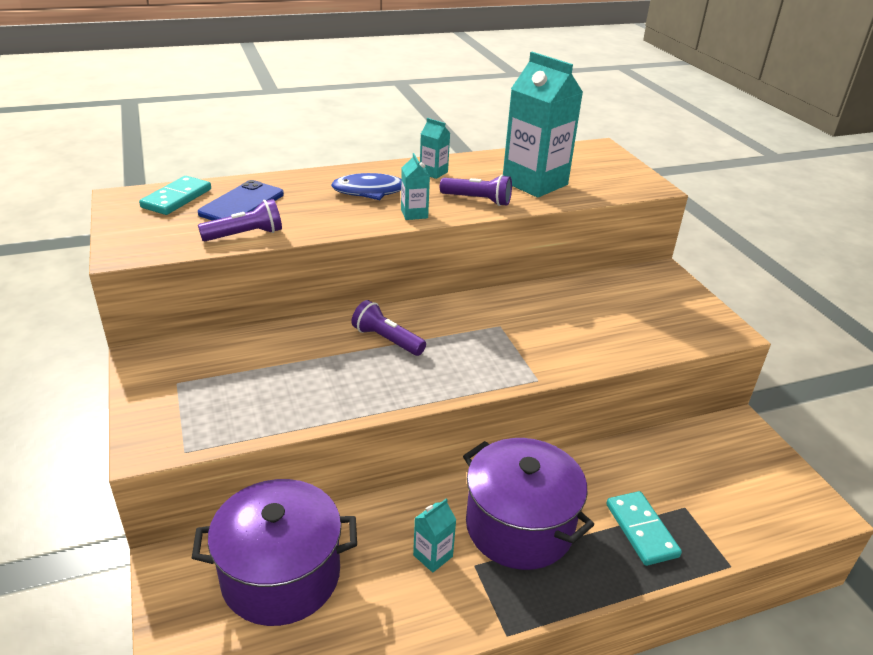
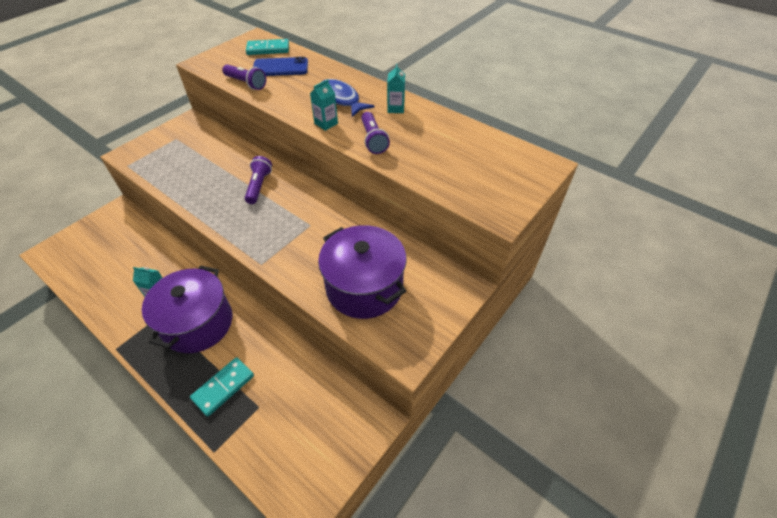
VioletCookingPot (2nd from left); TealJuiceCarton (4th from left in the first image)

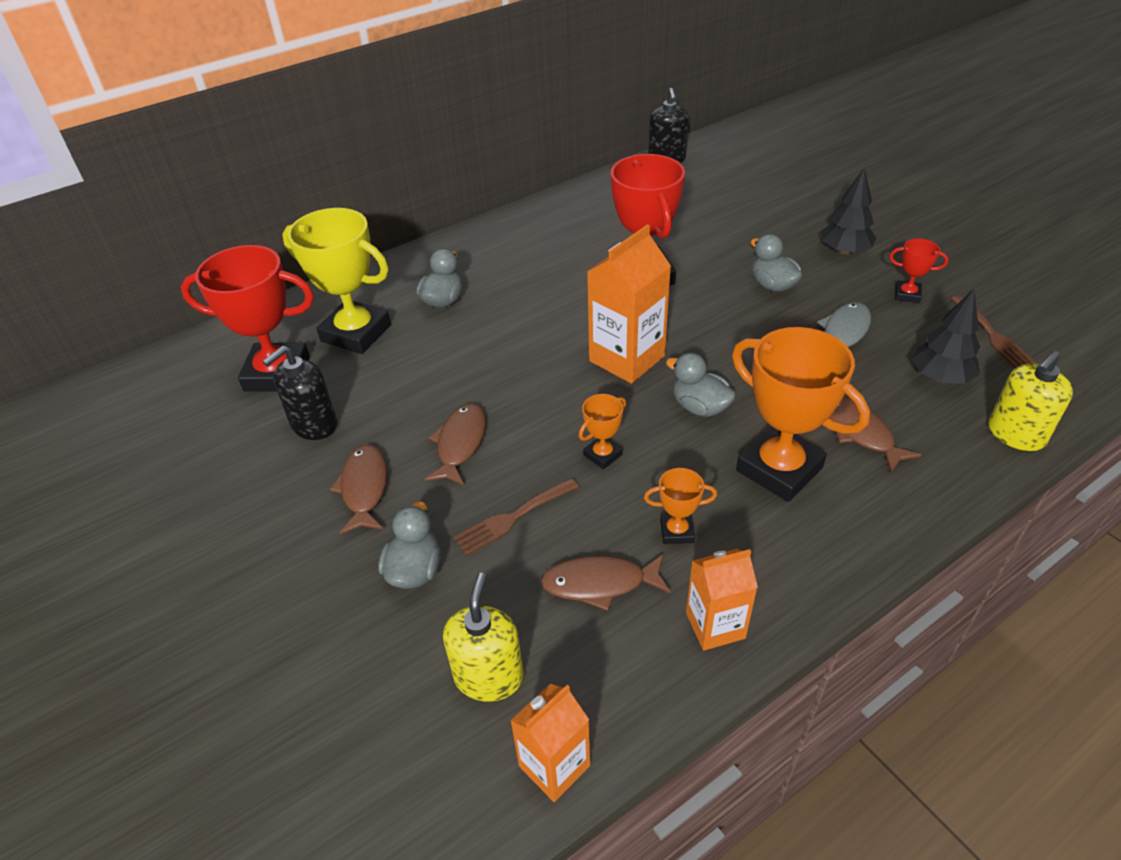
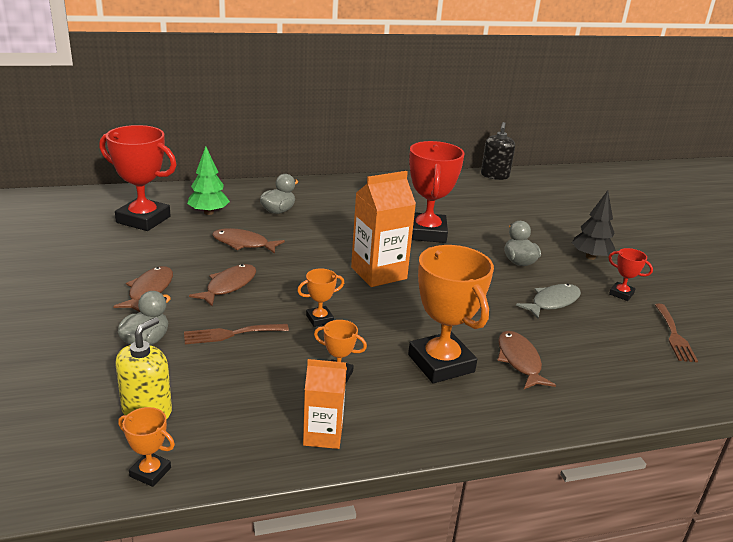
JetBlackSoapDispenser (1st from left in the first image); GreenFirTree; OrangeAwardCup (1st from left); RussetFish (3rd from left); GrayDuck (3rd from left in the first image); JetBlackFirTree (2nd from left in the first image); BrightYellowSoapDispenser (2nd from left in the first image)

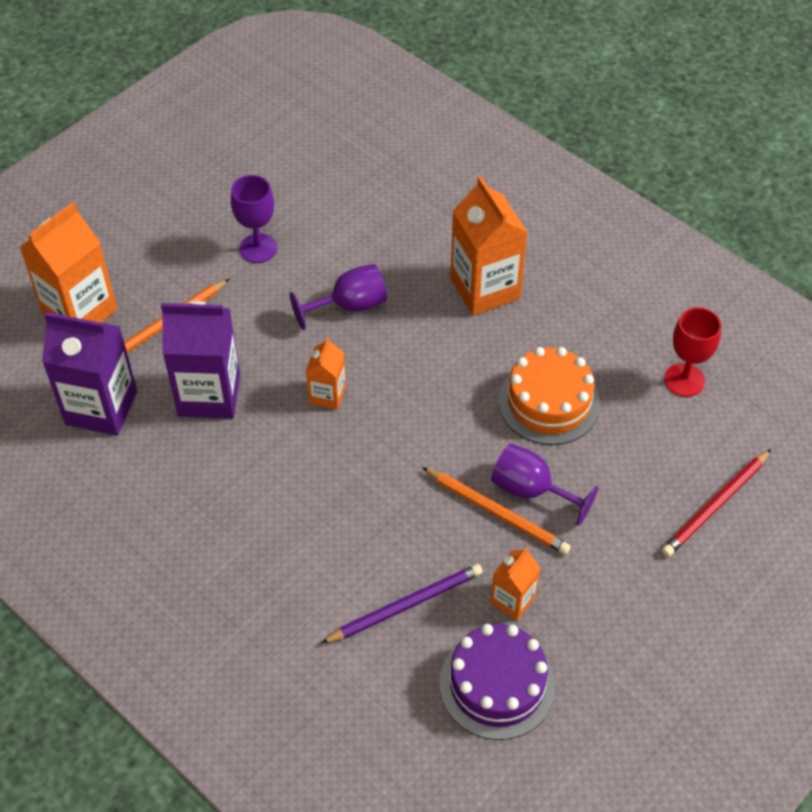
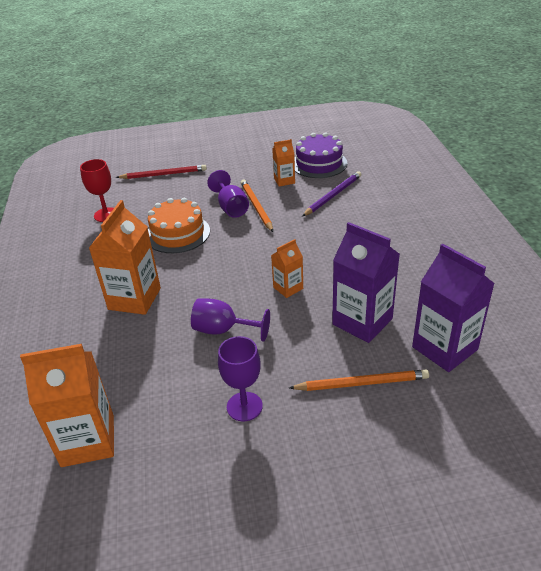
OrangeJuiceCarton (1st from left); VioletPencil

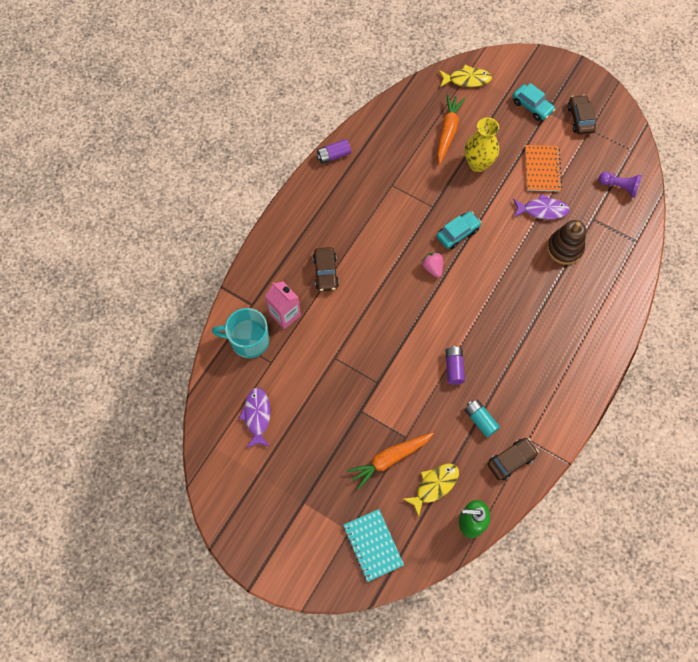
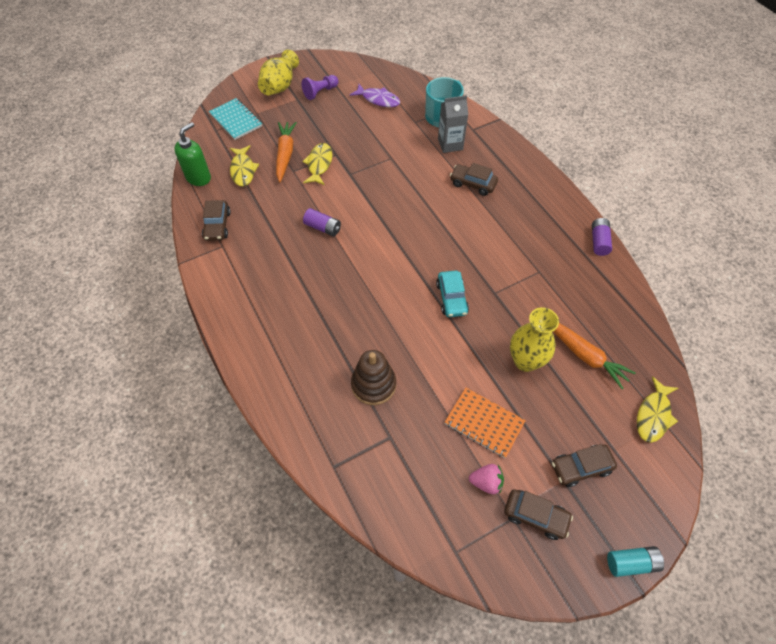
GrayJuiceCarton; TealNotebook; RosePinkStrawberry; TealAaBattery; RussetAutomobile (4th from left); VioletFish (2nd from left in the first image); VioletChessPawn; BrightYellowTallVase (1st from left); BrightYellowFish (2nd from left)

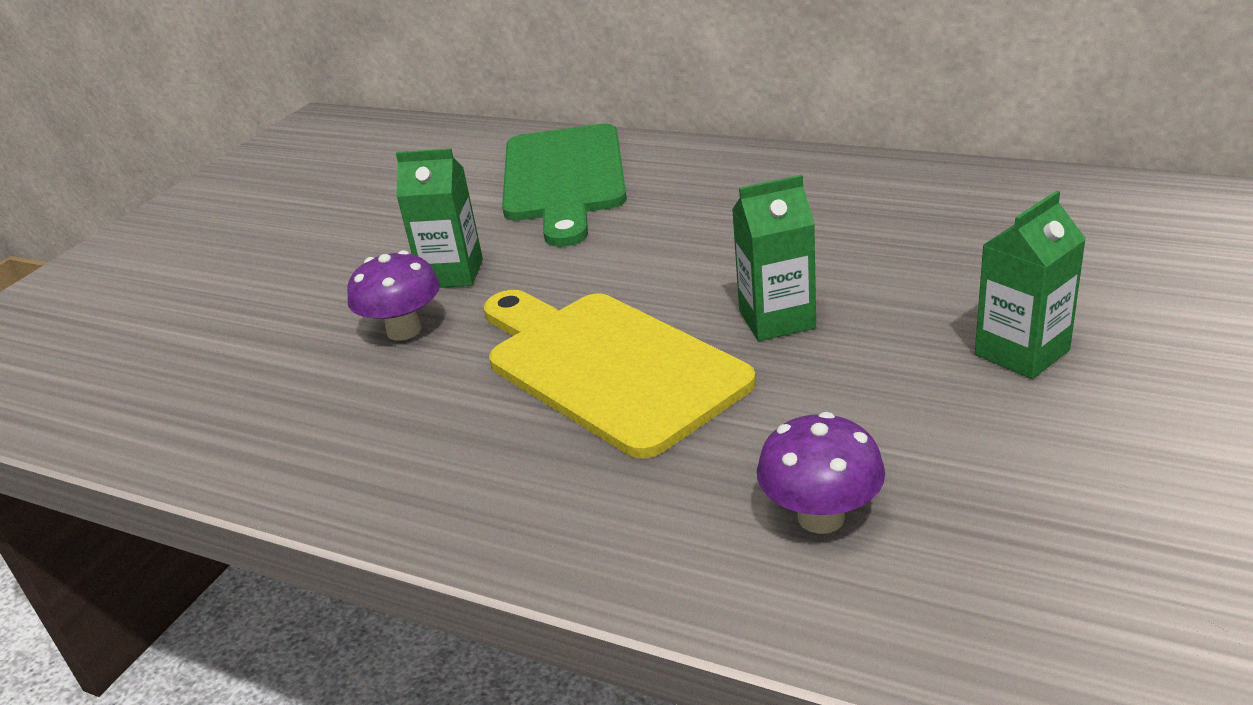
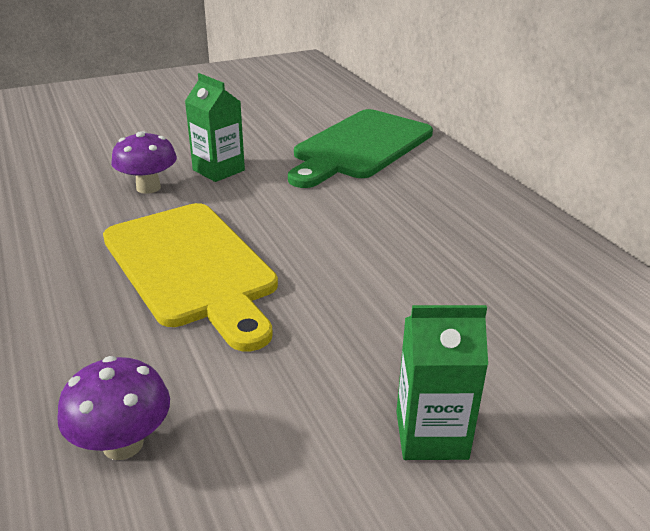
BrightYellowChoppingBoard; GreenJuiceCarton (2nd from left in the first image)

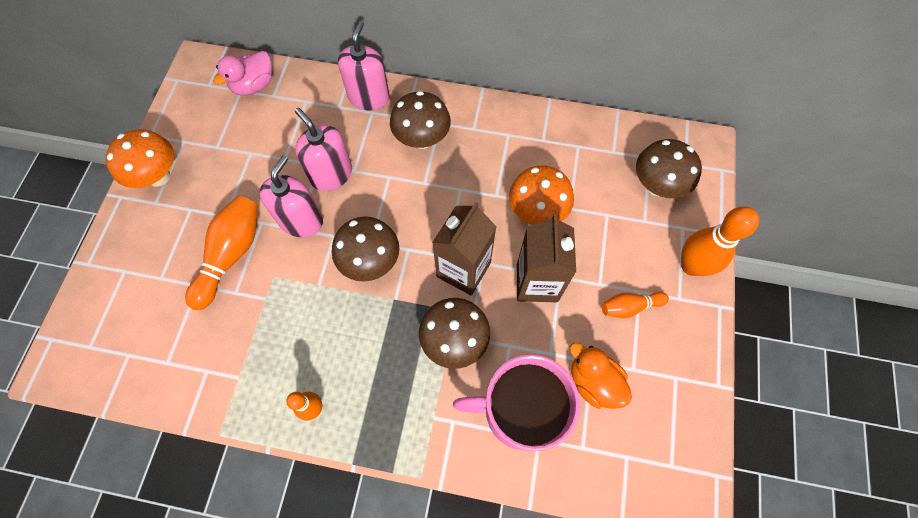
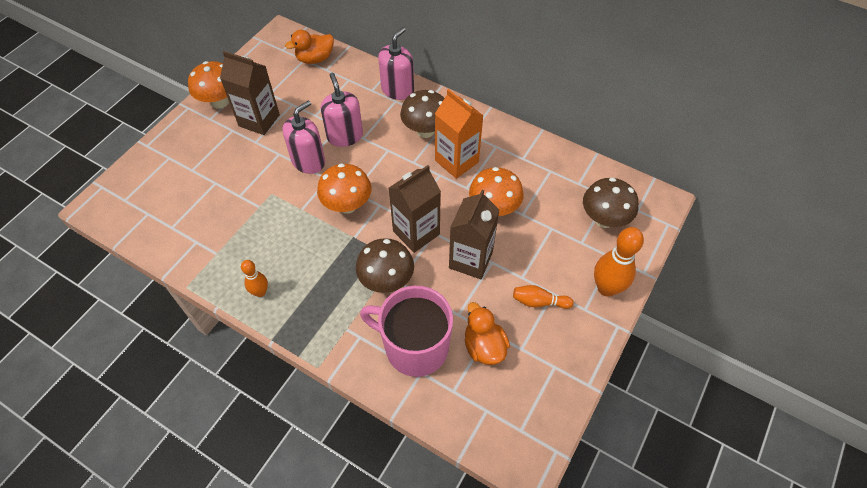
OrangeSkittle (1st from left in the first image); OrangeDuck (1st from left); OrangeToadstool (2nd from left); RussetJuiceCarton (1st from left); OrangeJuiceCarton

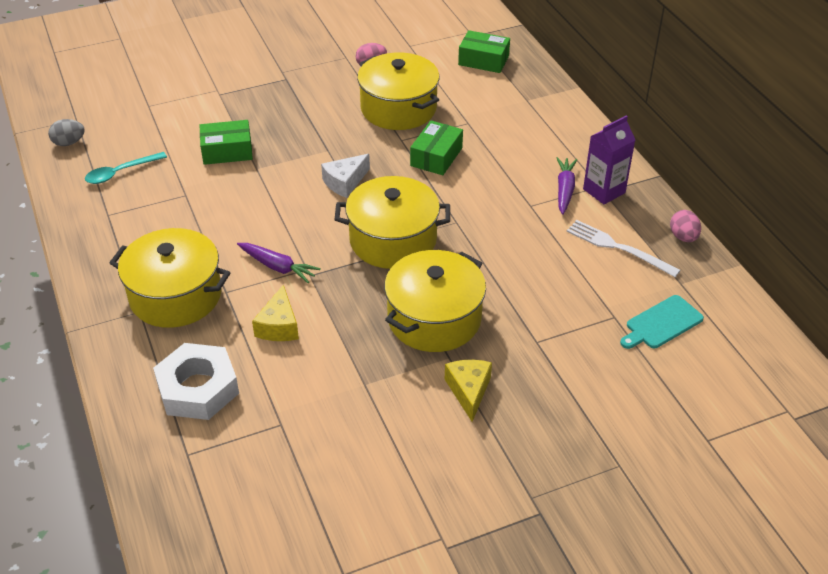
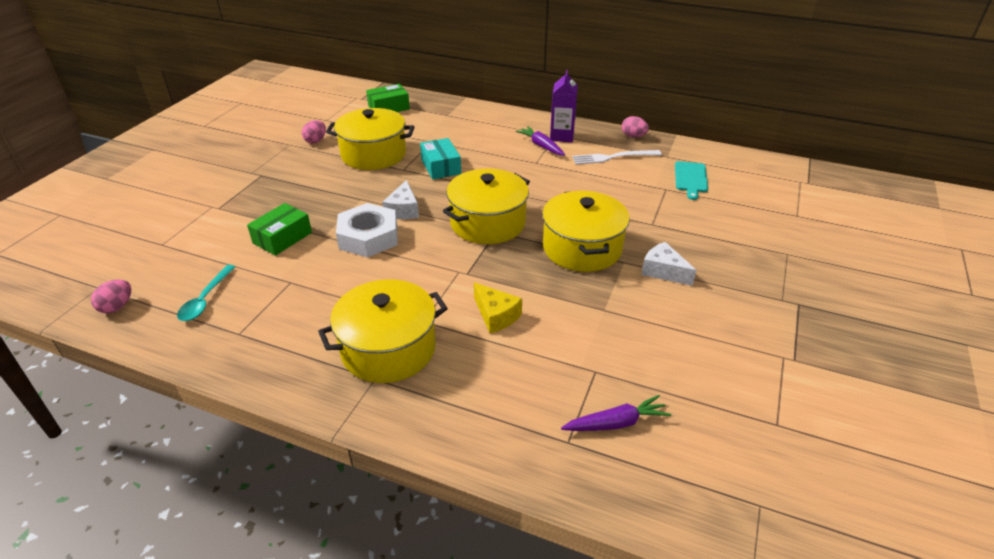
RosePinkEggShape (1st from left); SnowWhiteHexagonNut; VioletToyCarrot (2nd from left); TealPackage; SnowWhiteCheese (2nd from left)

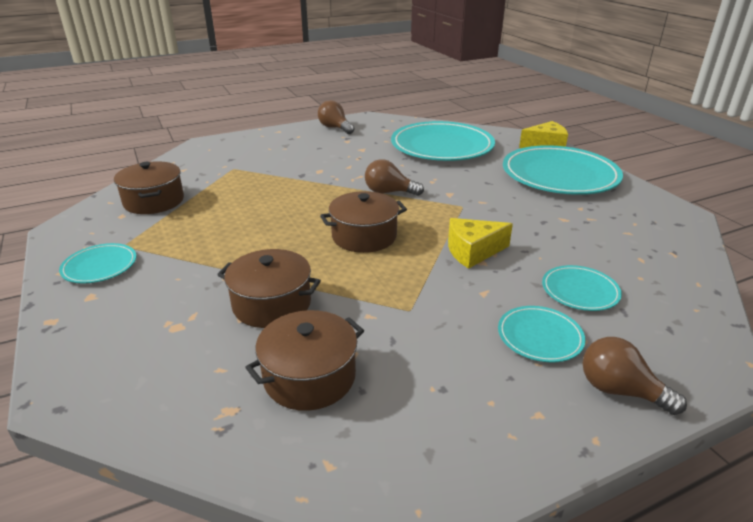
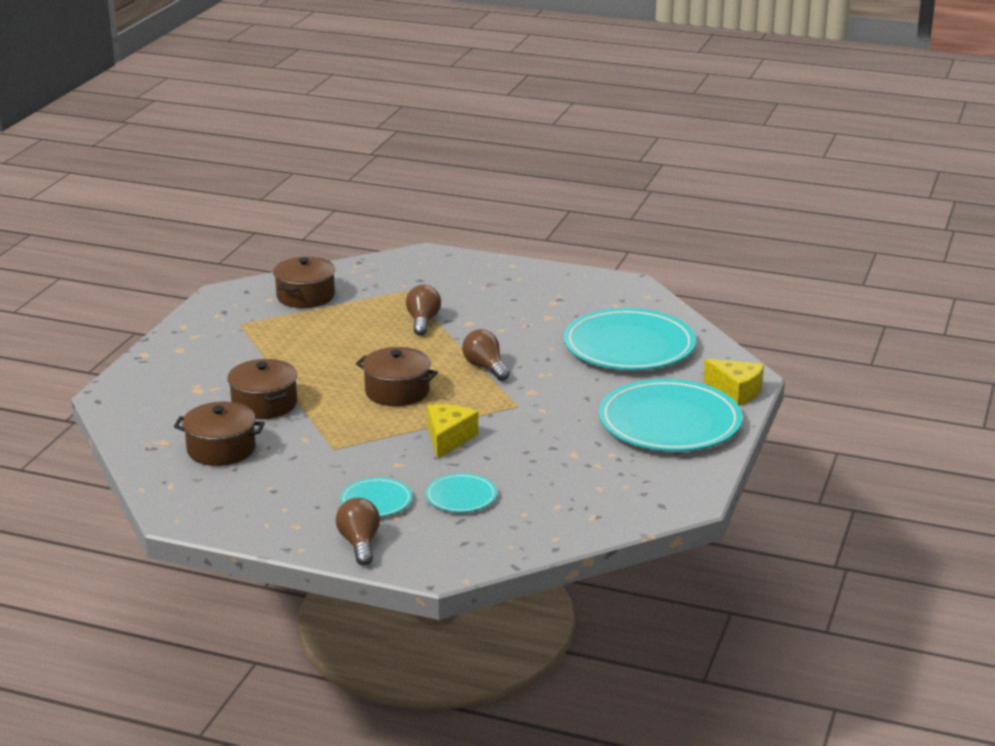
TealPlate (1st from left in the first image); RussetLightBulb (2nd from left); BrightYellowCheese (1st from left)

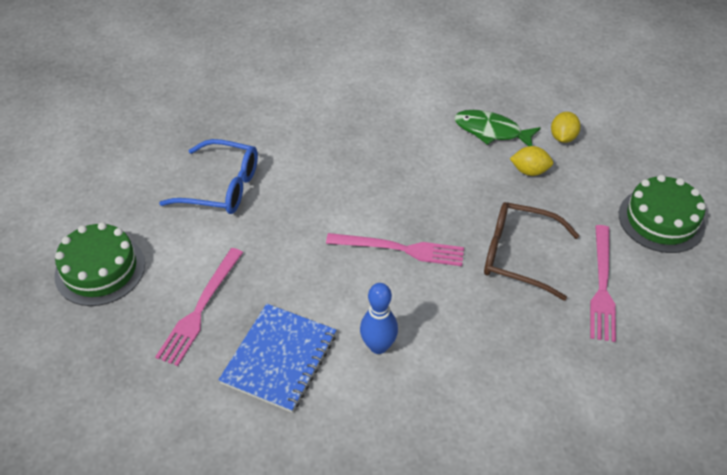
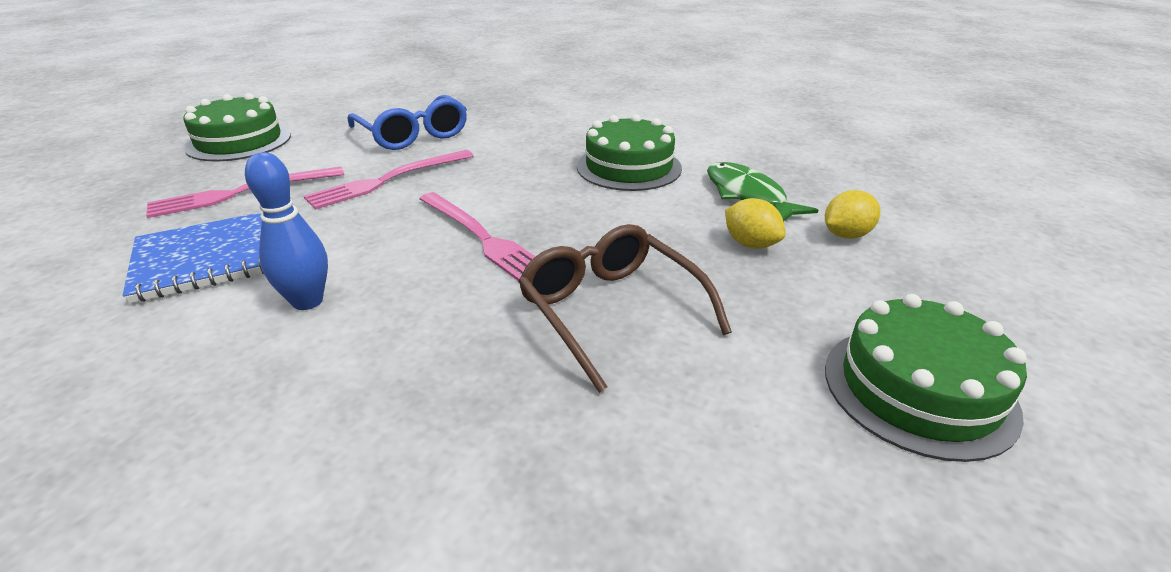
RosePinkDinnerFork (2nd from left); GreenLayerCake (2nd from left)

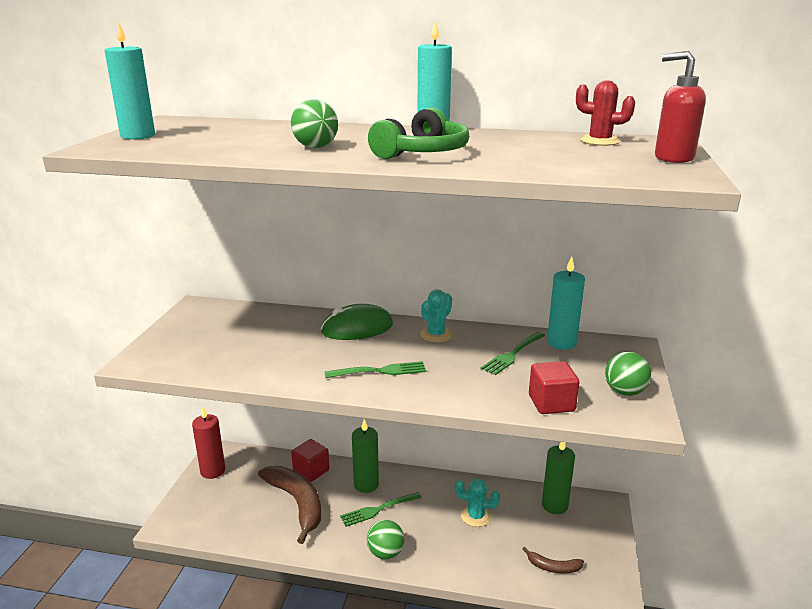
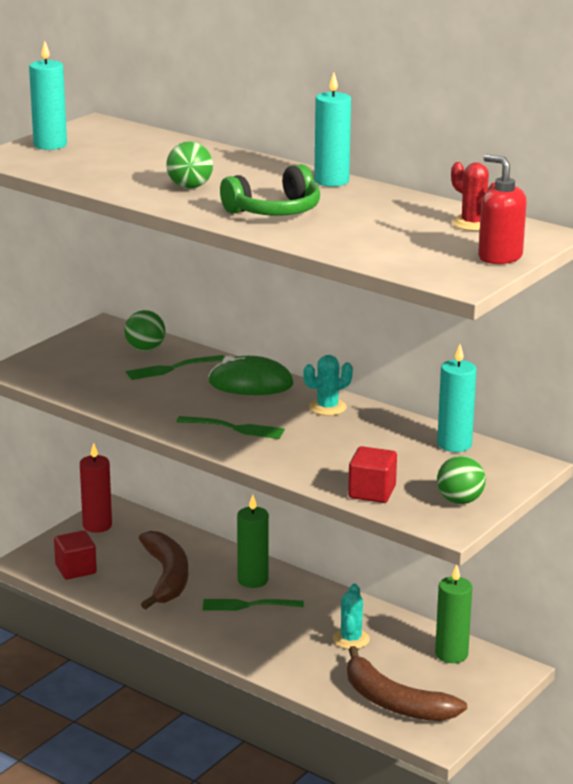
CrimsonCube (1st from left); GreenPlayBall (1st from left); TealSaguaroCactus (2nd from left); GreenDinnerFork (1st from left); RussetBanana (2nd from left)

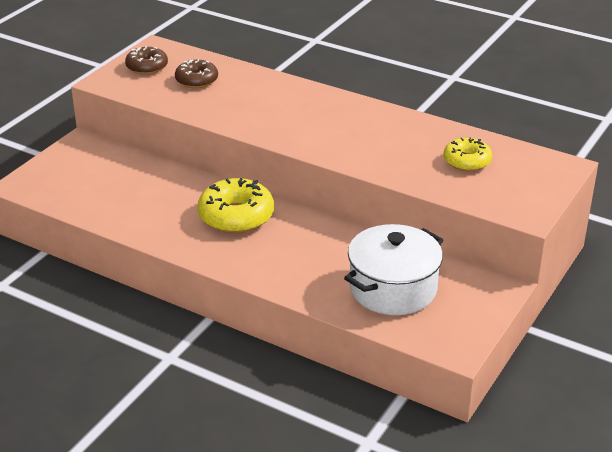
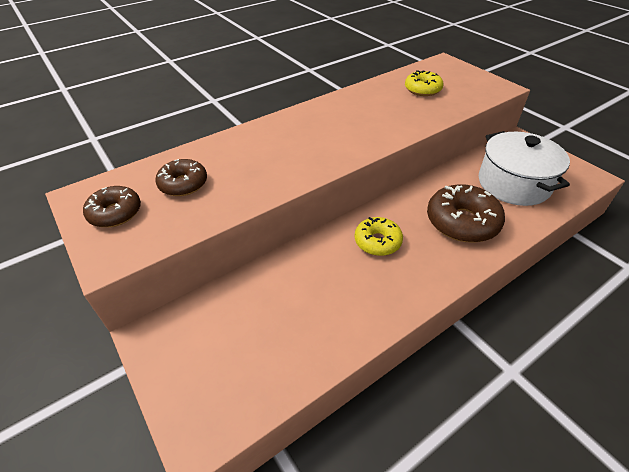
BrightYellowDoughnut (1st from left); RussetDoughnut (3rd from left)

